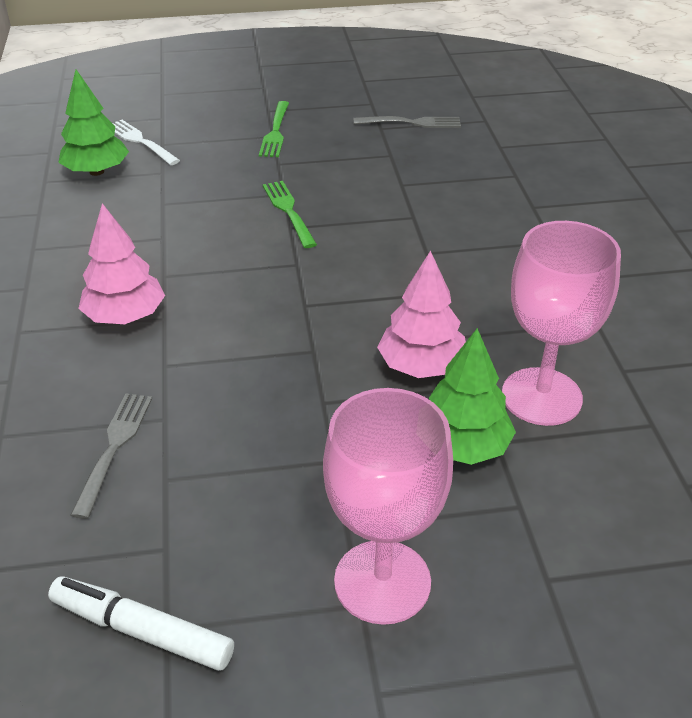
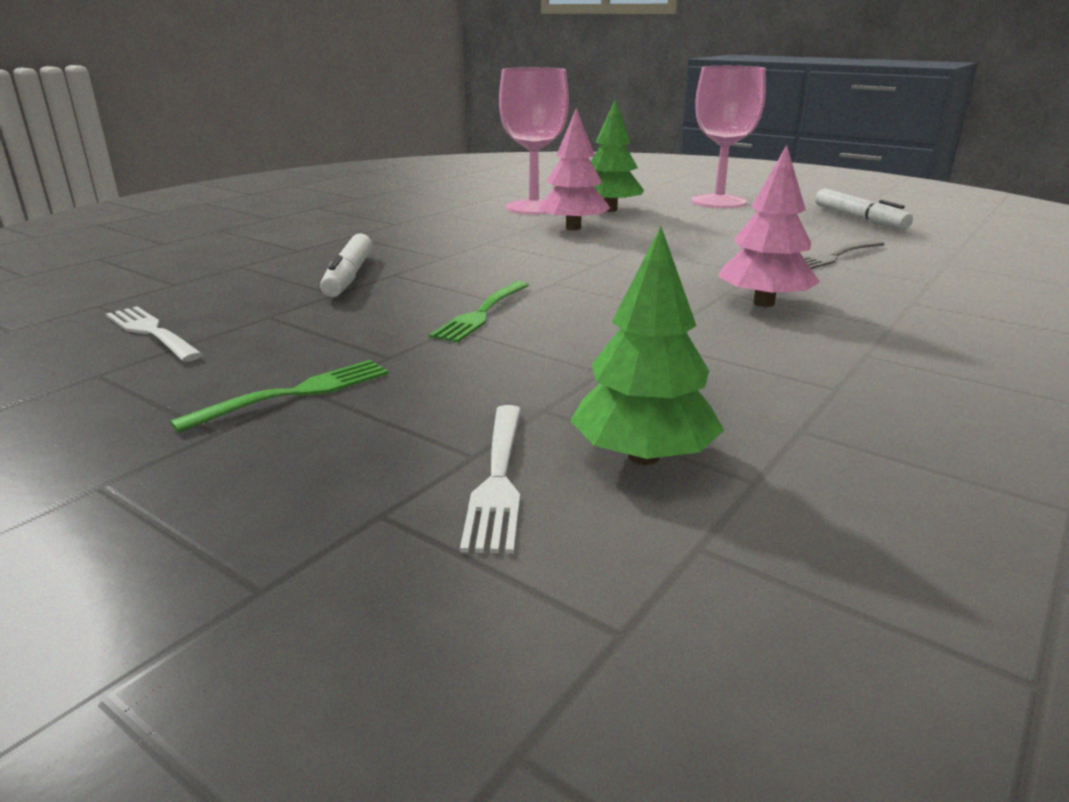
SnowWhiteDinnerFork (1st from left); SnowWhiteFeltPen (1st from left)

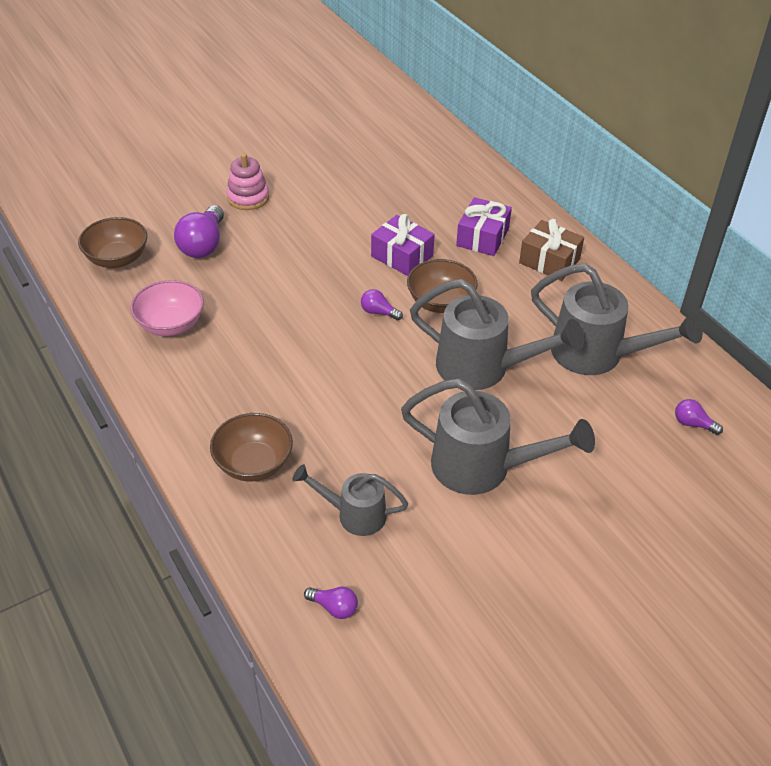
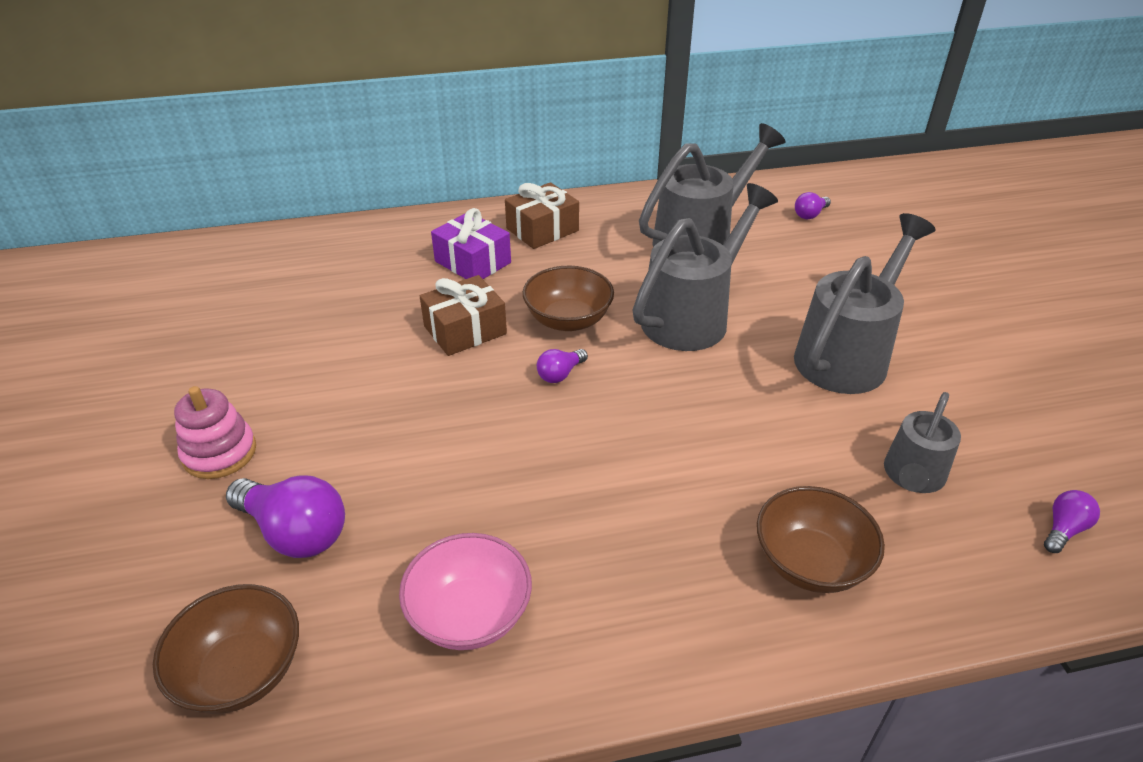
RussetGift (1st from left)

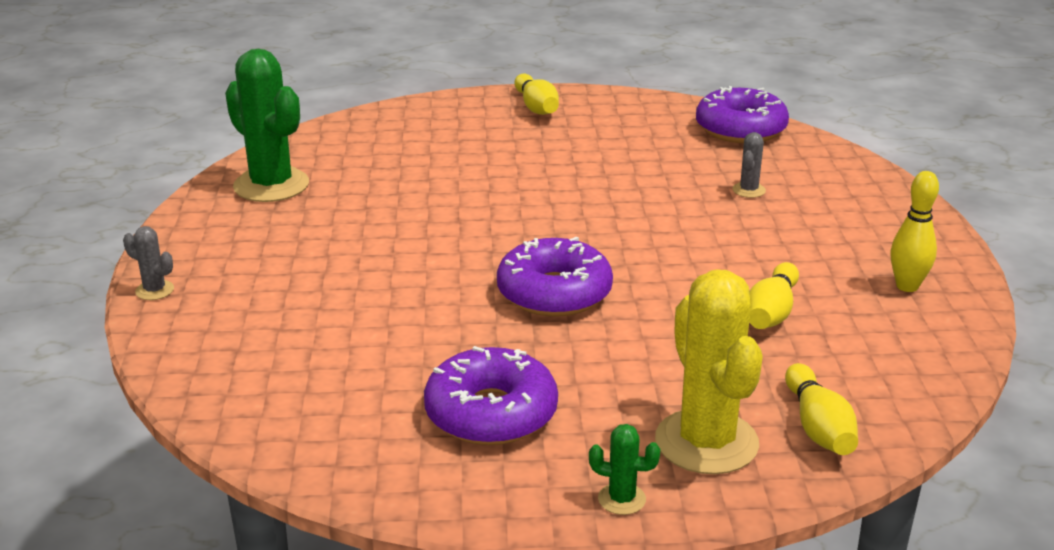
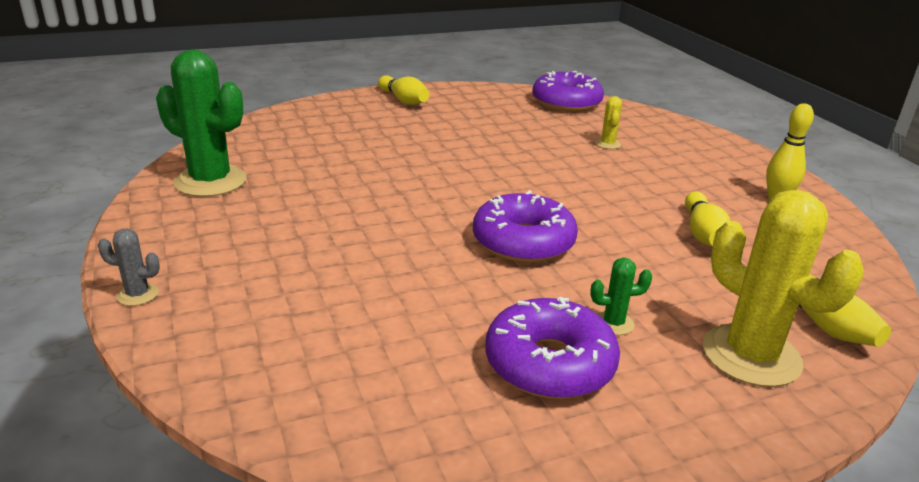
GreenSaguaroCactus (2nd from left); BrightYellowSaguaroCactus (1st from left)

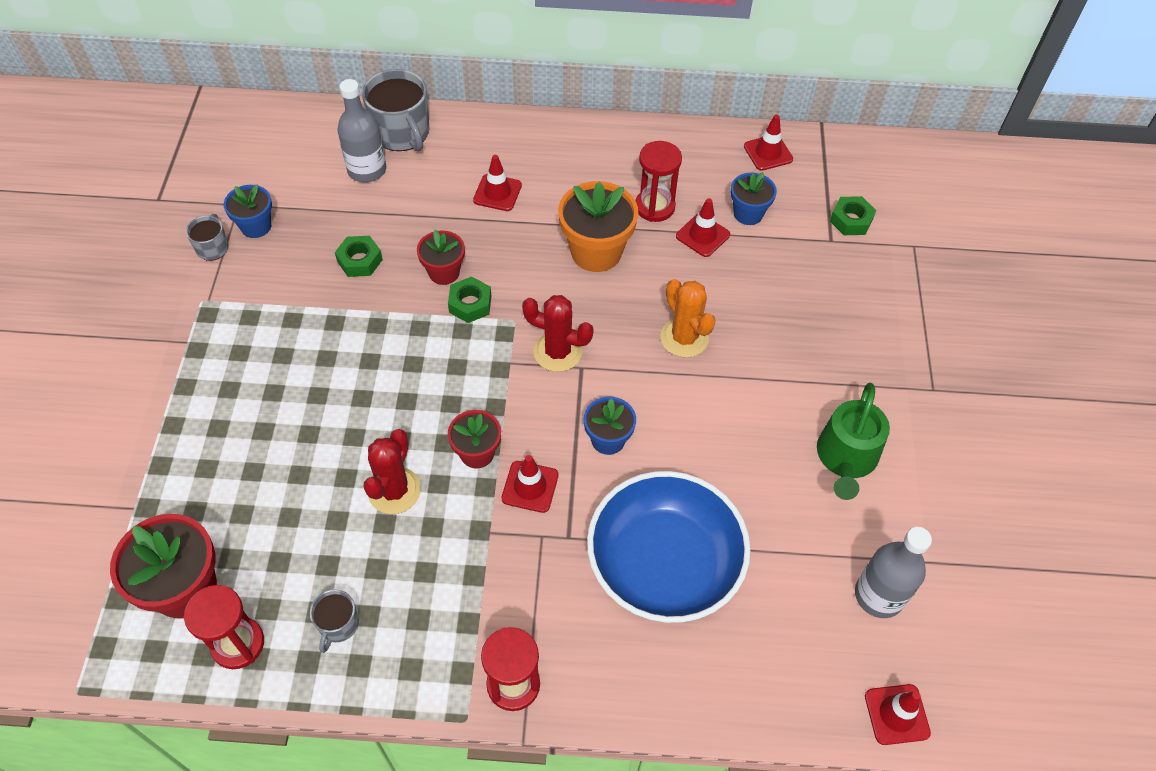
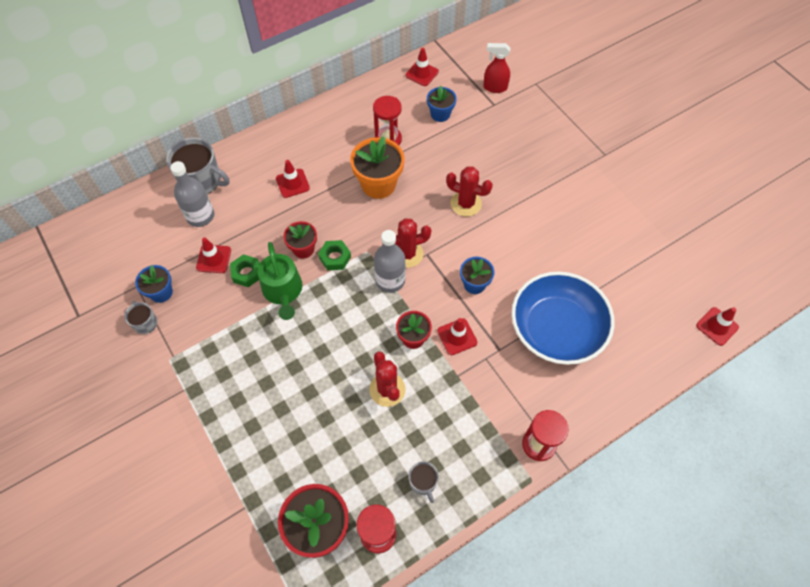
CrimsonSaguaroCactus (3rd from left); CrimsonTrafficCone (1st from left); GreenWateringCan; CrimsonSprayCleaner; GrayFlask (2nd from left)

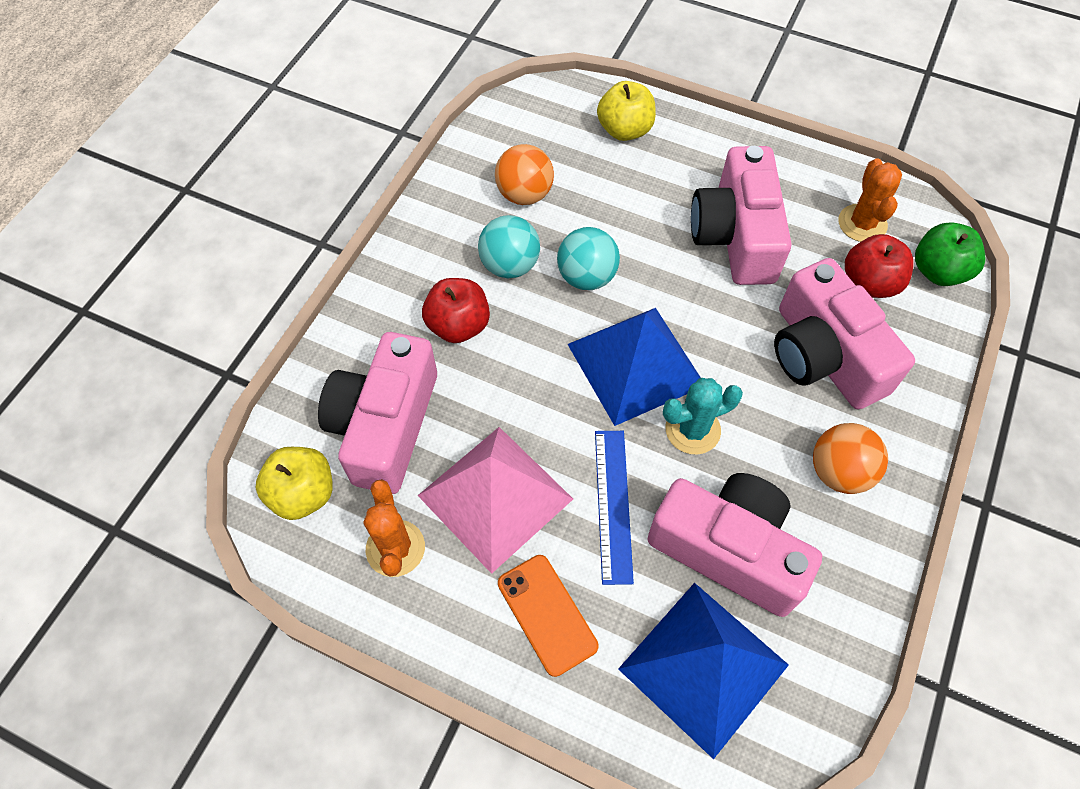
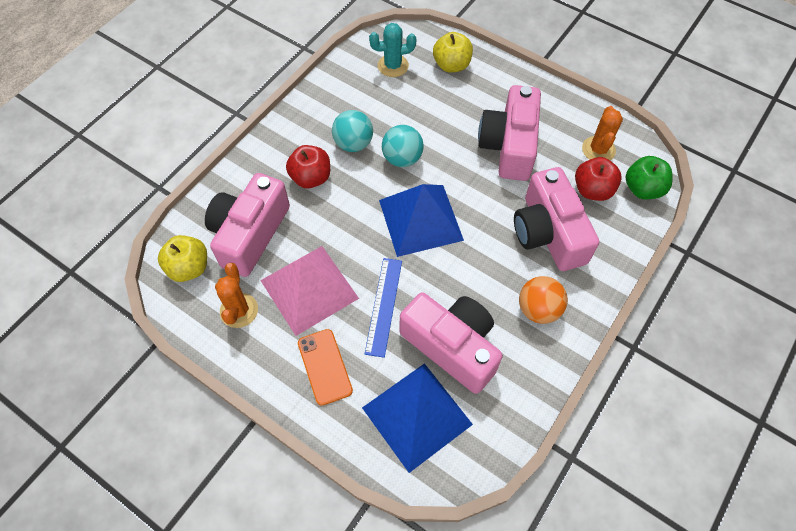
OrangePlayBall (1st from left in the first image); TealSaguaroCactus

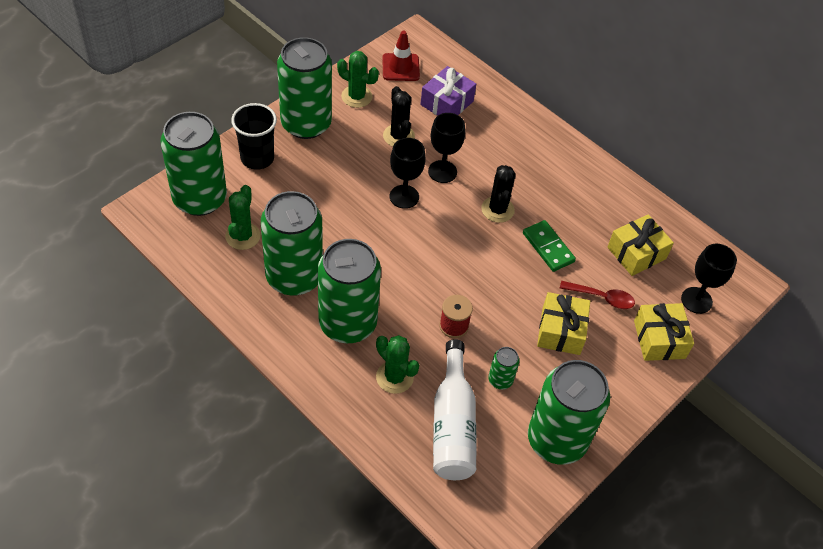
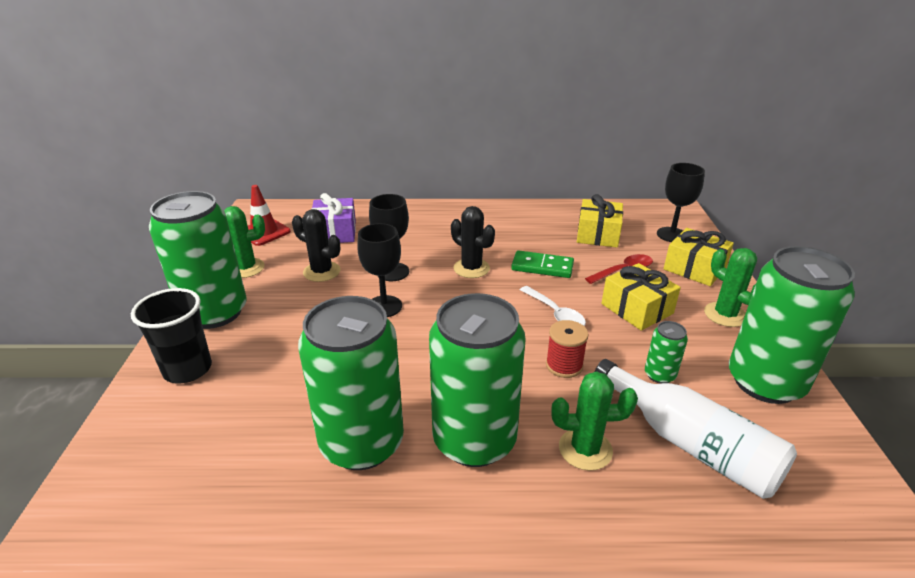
GreenSodaCan (1st from left in the first image); GreenSaguaroCactus (3rd from left); SnowWhiteTablespoon

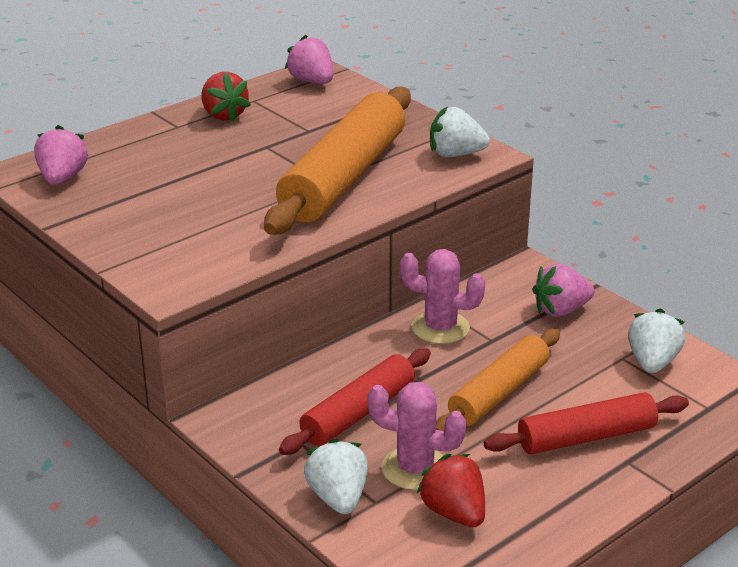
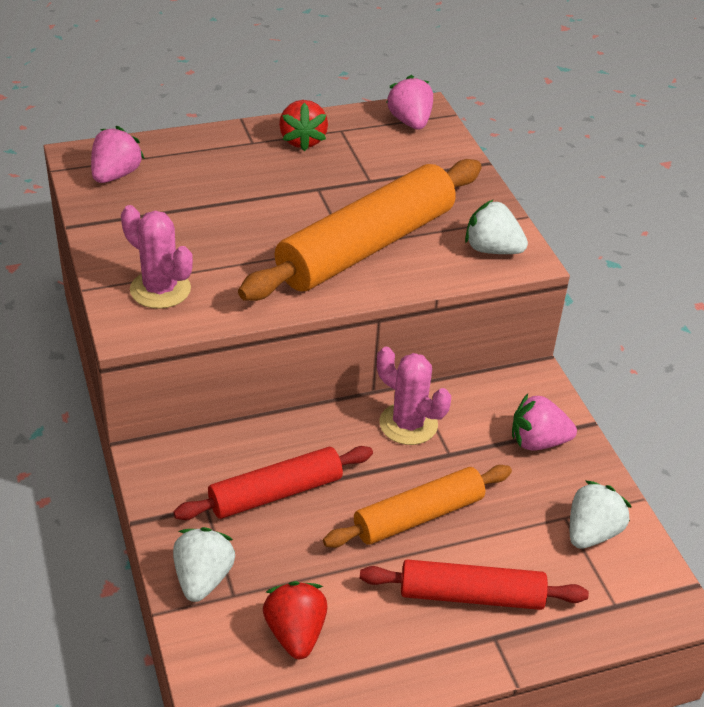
RosePinkSaguaroCactus (1st from left)

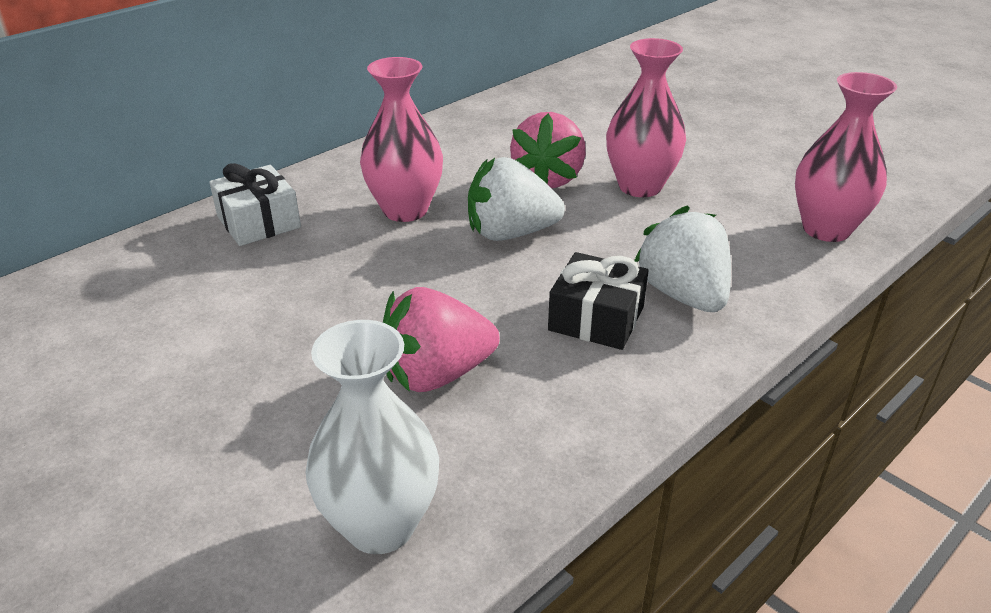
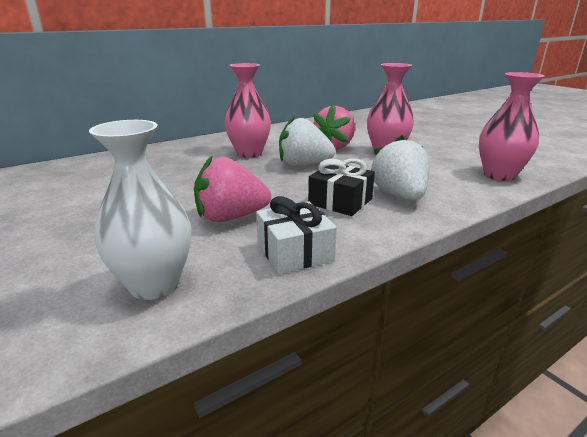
SnowWhiteGift

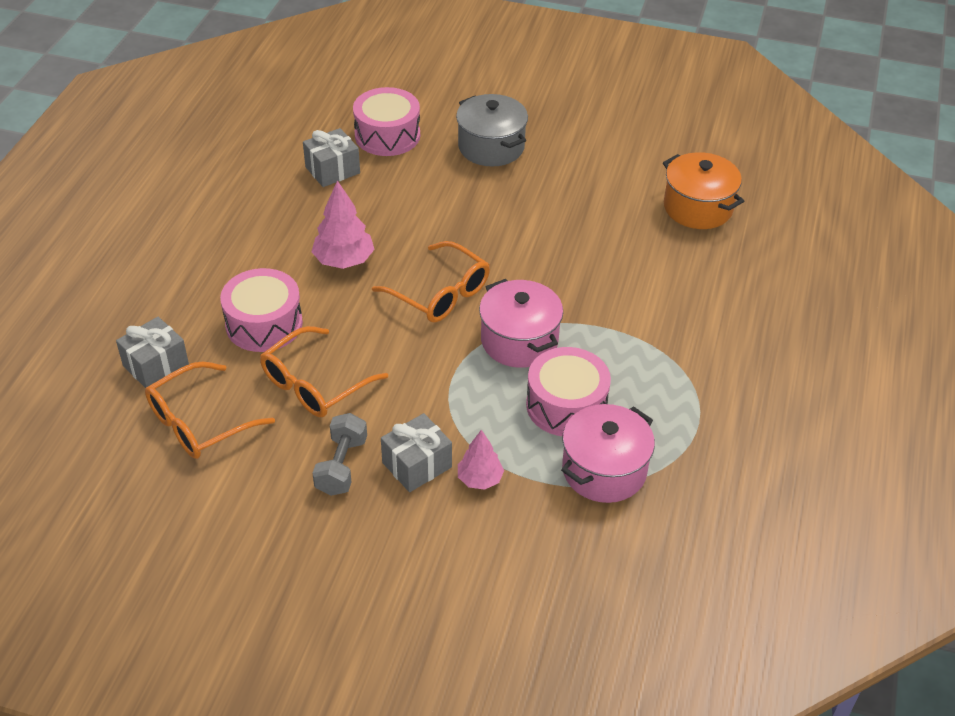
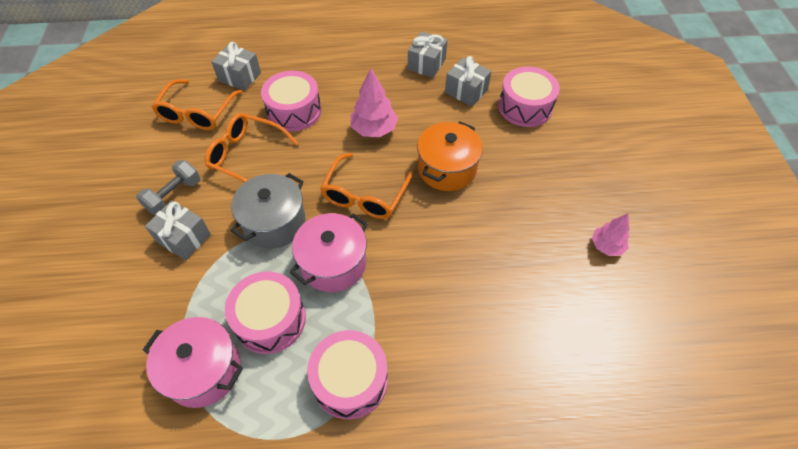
OrangeEyeglasses (1st from left); GrayDumbbell; GrayCookingPot; RosePinkFirTree (2nd from left); OrangeCookingPot; RosePinkDrum (3rd from left); GrayGift (3rd from left)

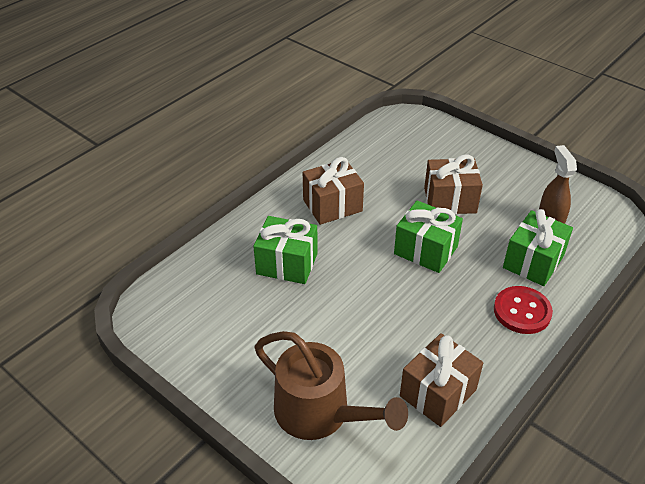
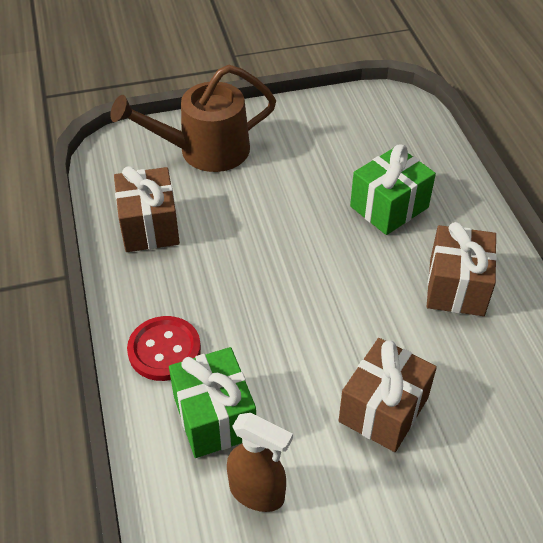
GreenGift (2nd from left in the first image)

